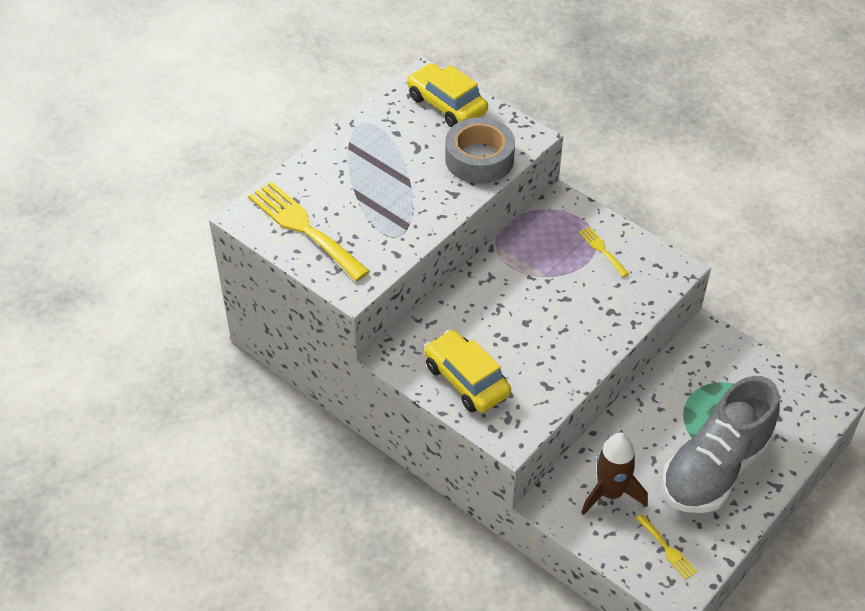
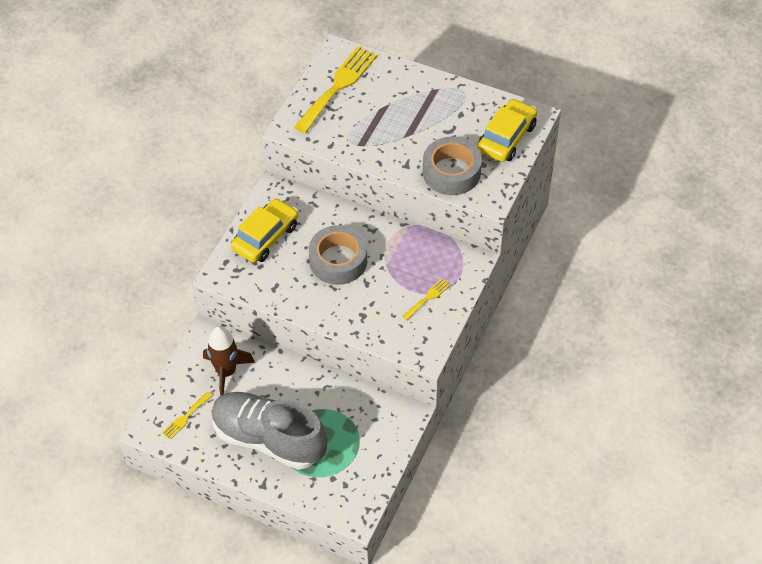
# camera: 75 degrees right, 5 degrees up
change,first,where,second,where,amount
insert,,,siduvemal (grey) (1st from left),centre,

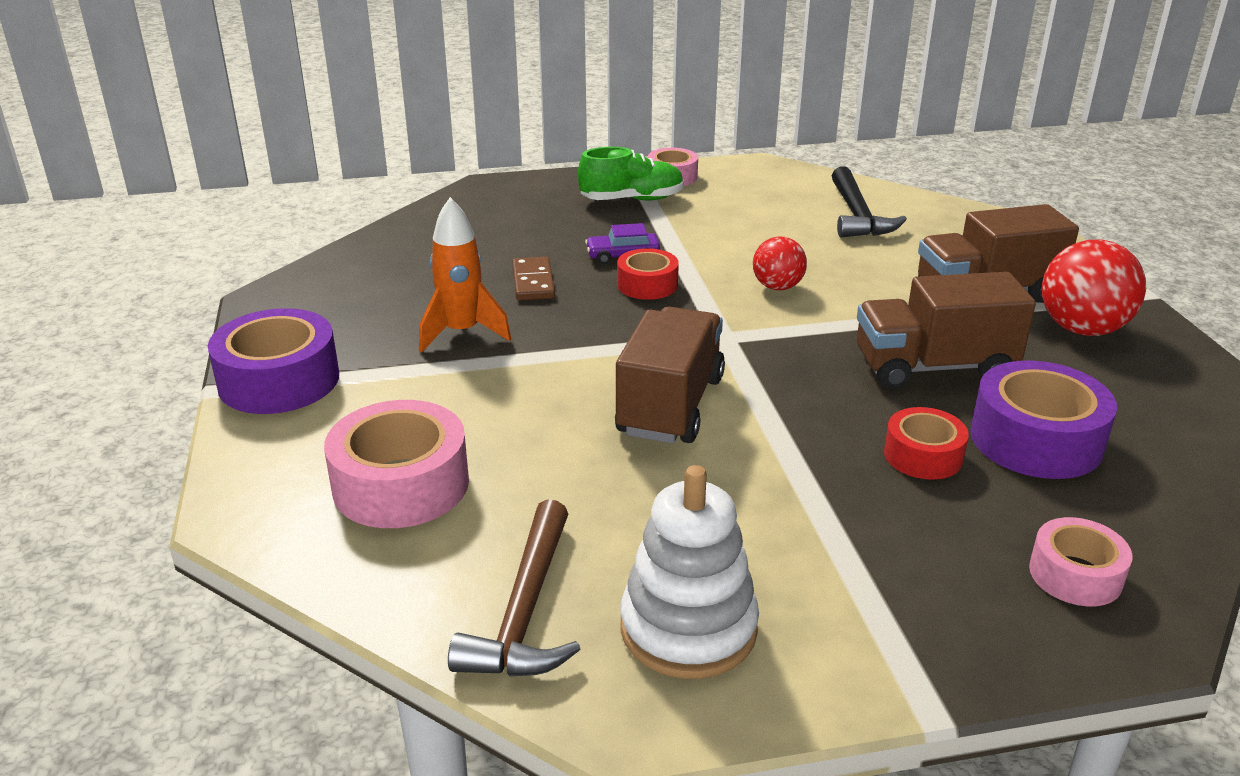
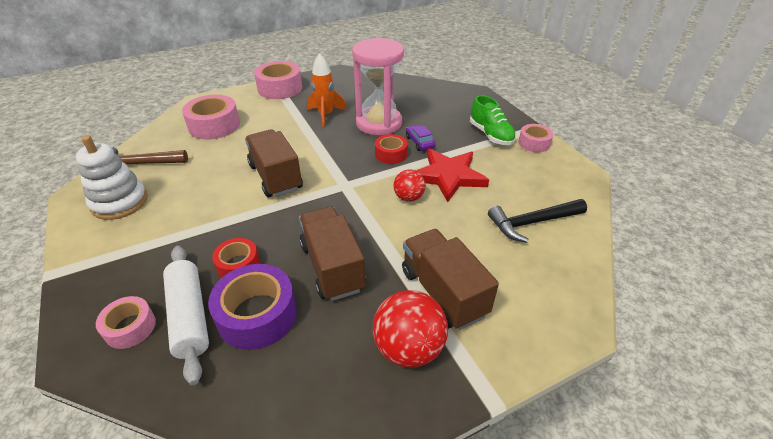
# camera: 75 degrees right, 10 degrees up
change,first,where,second,where,amount
replace,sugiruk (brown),centre,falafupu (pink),top centre,
rotate,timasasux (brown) (1st from left),centre,,centre,120 degrees counterclockwise
recolor,siduvemal (purple) (1st from left),middle left,siduvemal (pink) (3rd from left),top centre,
insert,,,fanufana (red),centre,
insert,,,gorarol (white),bottom left,

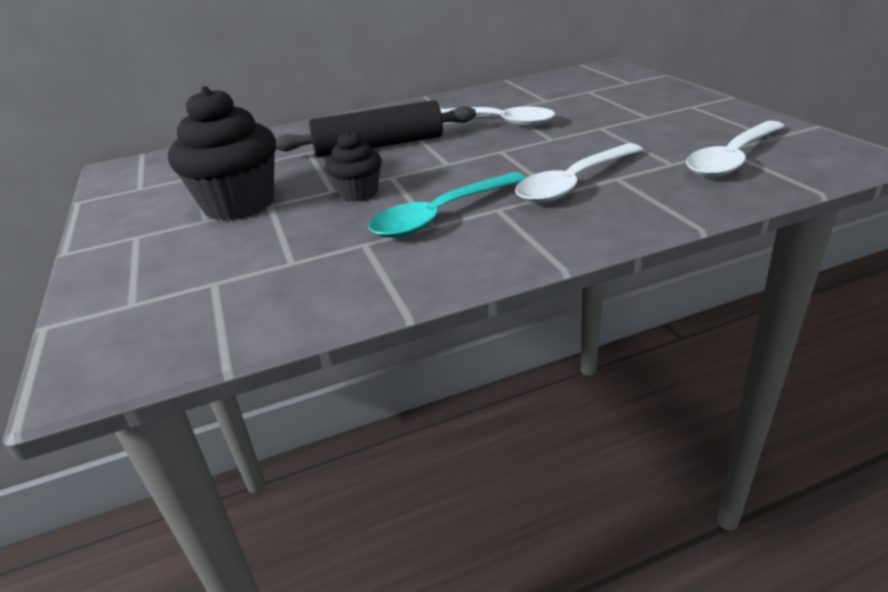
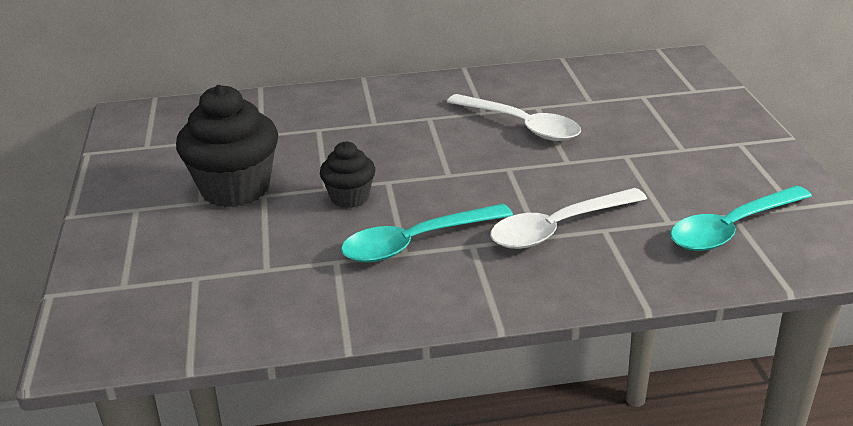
# camera: 10 degrees right, 0 degrees up
change,first,where,second,where,amount
delete,gorarol (black),top centre,,,
recolor,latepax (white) (3rd from left),top right,latepax (turquoise) (2nd from left),middle right,

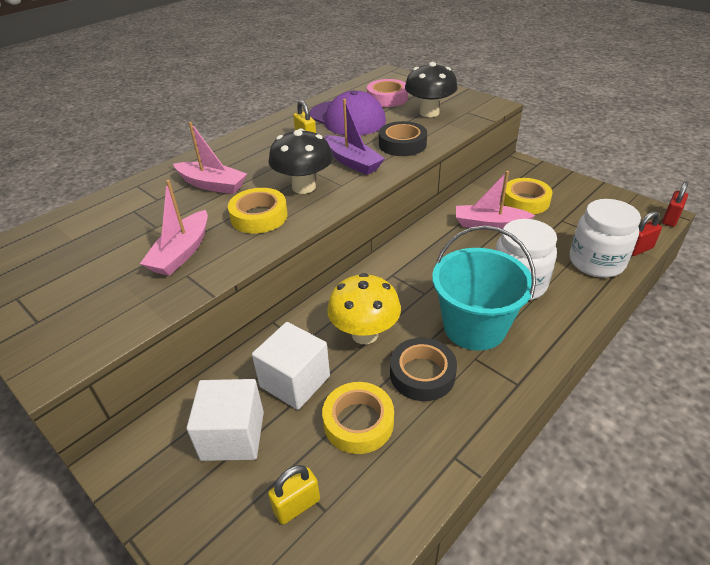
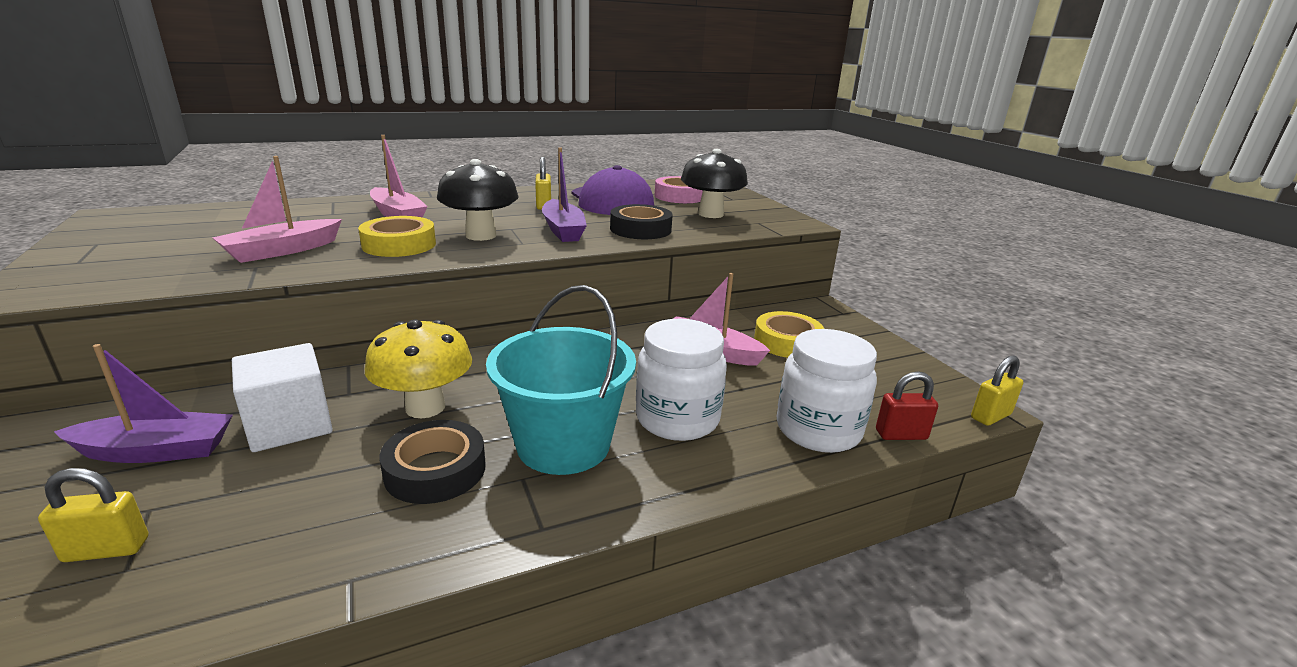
# camera: 20 degrees right, 15 degrees down
change,first,where,second,where,amount
recolor,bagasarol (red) (2nd from left),middle right,bagasarol (yellow) (3rd from left),middle right,
replace,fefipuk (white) (1st from left),bottom left,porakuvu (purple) (1st from left),middle left,
delete,siduvemal (yellow) (2nd from left),bottom centre,,,

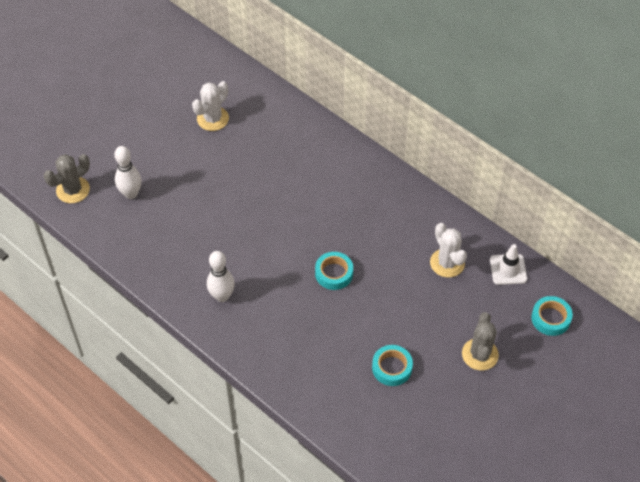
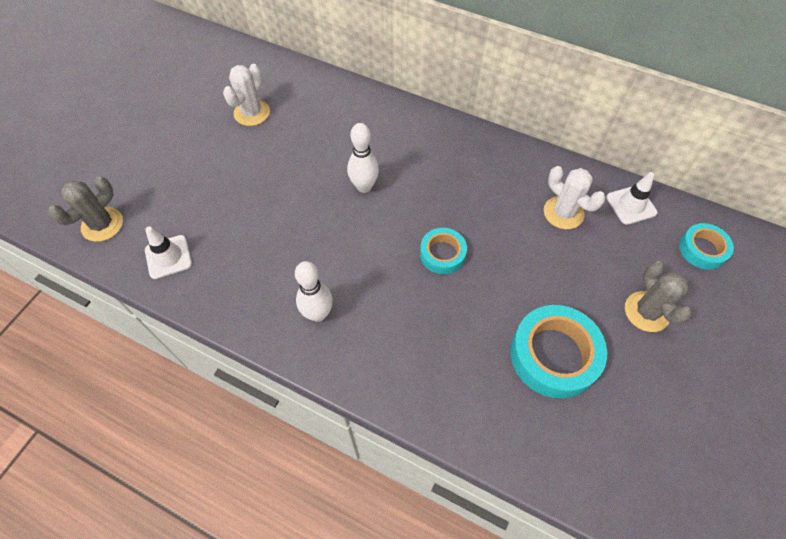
# camera: 15 degrees left, 5 degrees up
change,first,where,second,where,amount
move,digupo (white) (1st from left in the first image),middle left,digupo (white) (2nd from left),top centre,
resize,siduvemal (turquoise) (2nd from left),bottom centre,,middle right,x1.73
insert,,,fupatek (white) (1st from left),middle left,

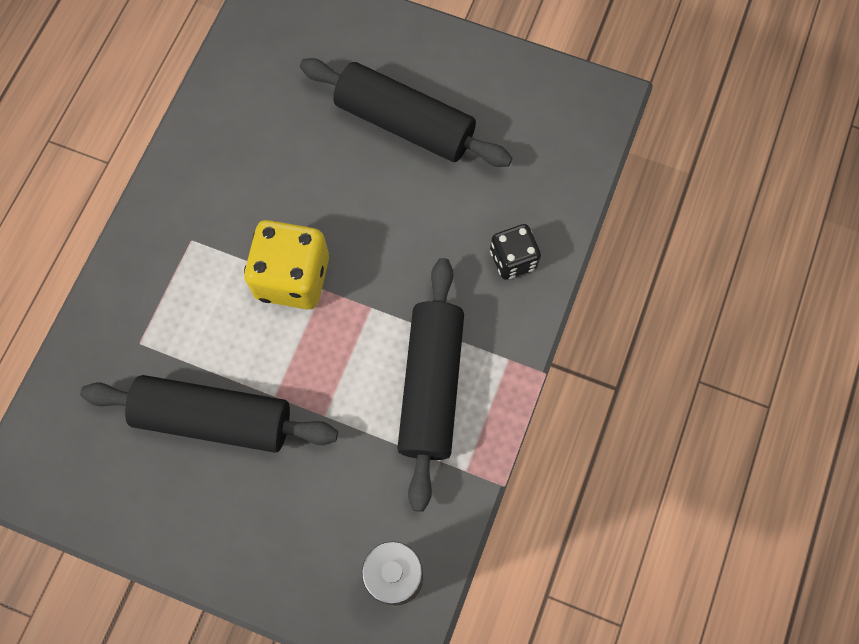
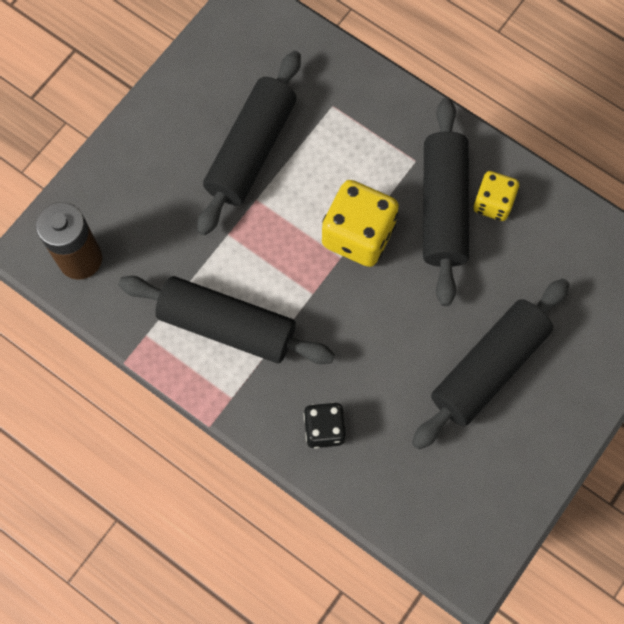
# camera: 105 degrees right, 0 degrees up
change,first,where,second,where,amount
insert,,,gorarol (black) (3rd from left),top right,
insert,,,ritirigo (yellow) (2nd from left),top right,

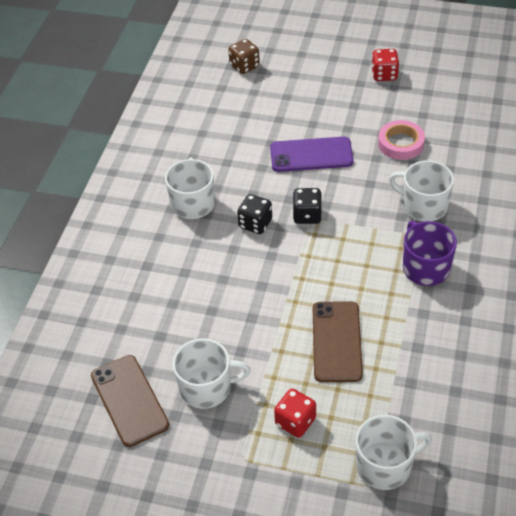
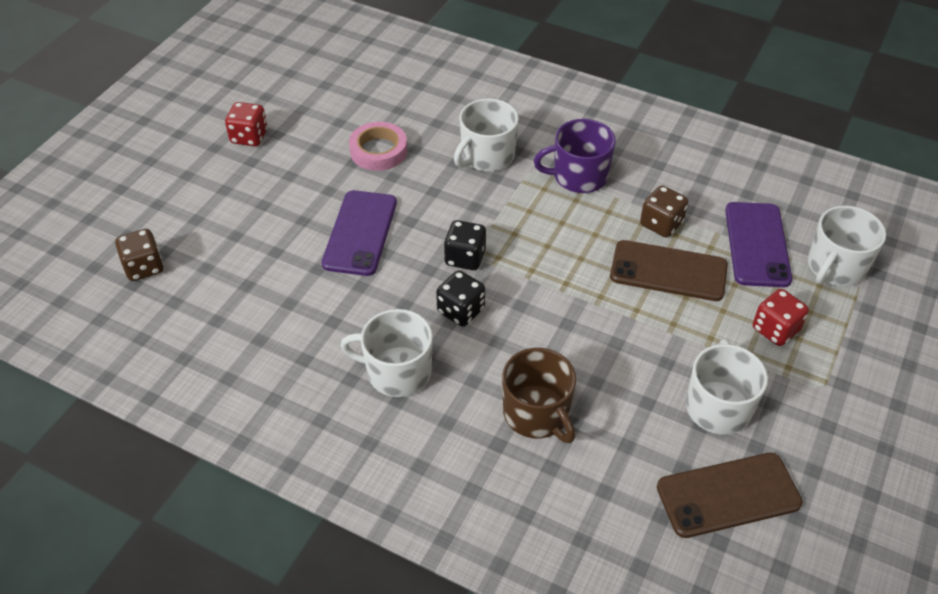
# camera: 80 degrees left, 0 degrees up
change,first,where,second,where,amount
rotate,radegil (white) (3rd from left in the first image),bottom right,radegil (white) (4th from left),middle right,135 degrees counterclockwise
insert,,,ritirigo (brown) (2nd from left),middle right,
insert,,,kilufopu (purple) (2nd from left),middle right,
insert,,,radegil (brown),centre,

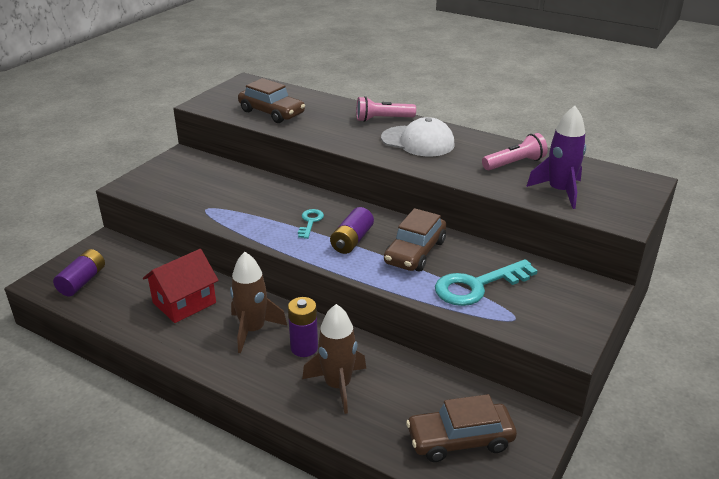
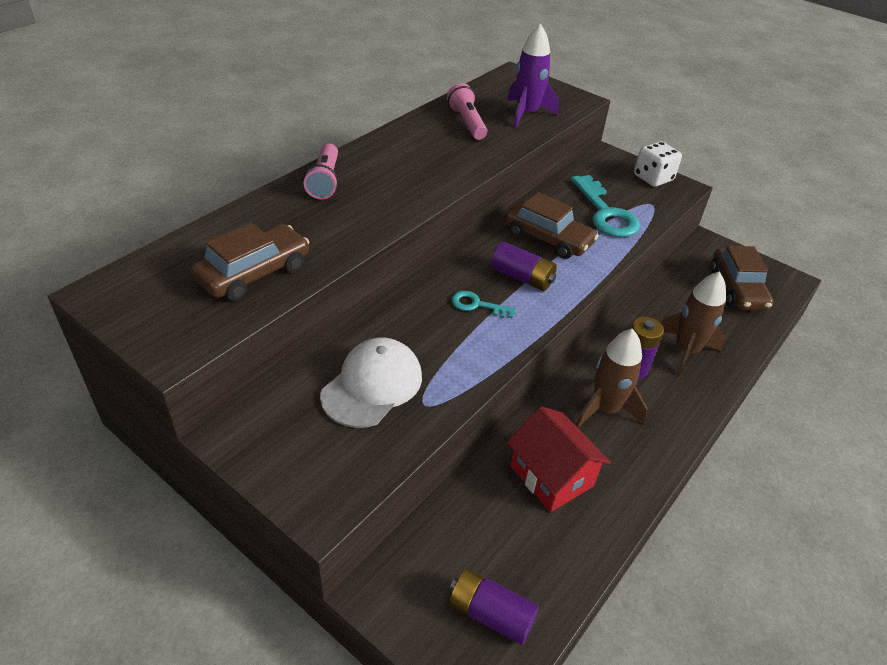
# camera: 85 degrees left, 10 degrees up
change,first,where,second,where,amount
move,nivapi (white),top centre,,centre,
insert,,,ritirigo (white),top right,

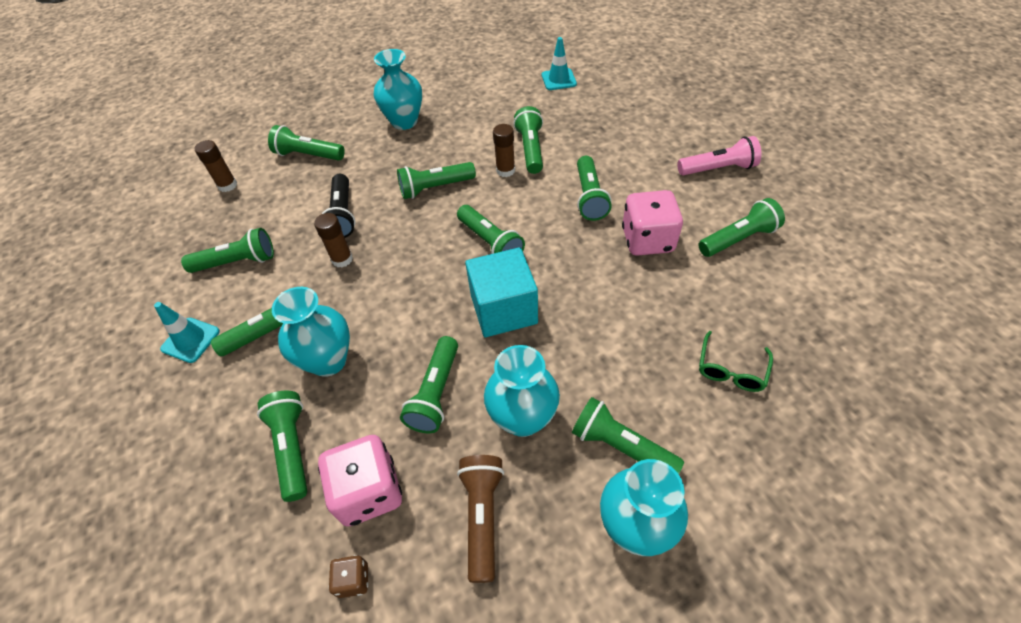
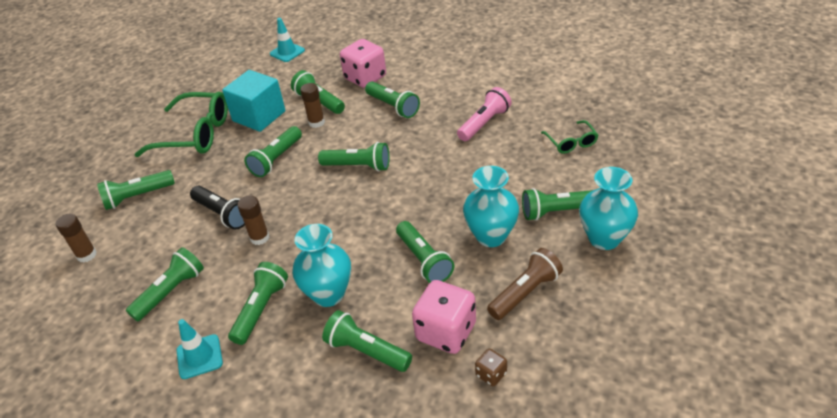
# camera: 40 degrees left, 10 degrees down
change,first,where,second,where,amount
replace,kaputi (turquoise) (2nd from left),top centre,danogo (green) (1st from left),top left,
move,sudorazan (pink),top right,,top centre,
move,ritirigo (pink) (2nd from left in the first image),centre,ritirigo (pink) (1st from left),top centre,
delete,sudorazan (green) (11th from left),middle right,,,
move,fefipuk (turquoise),centre,,top left,
rotate,sudorazan (brown),bottom centre,,bottom centre,90 degrees clockwise

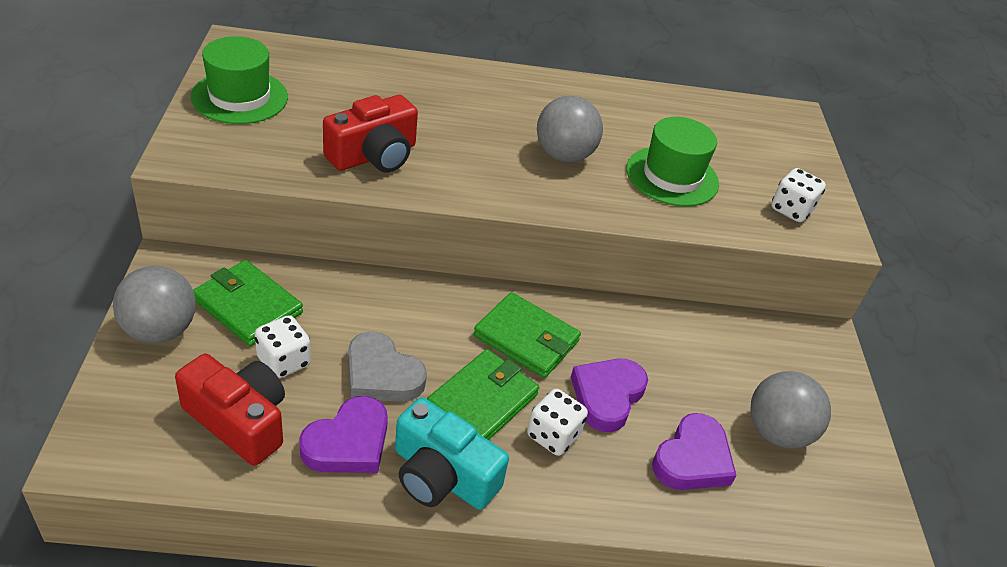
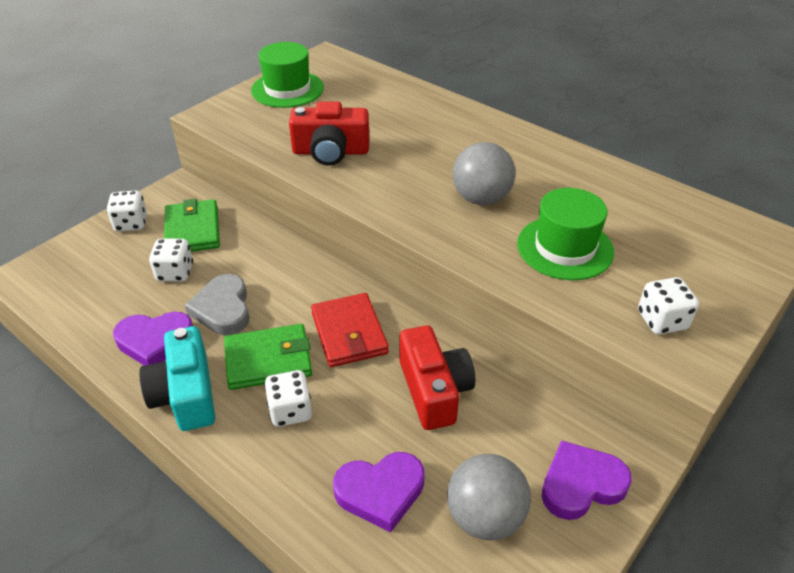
# camera: 45 degrees right, 0 degrees up
change,first,where,second,where,amount
replace,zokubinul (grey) (1st from left),middle left,ritirigo (white) (1st from left),middle left,
recolor,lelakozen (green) (3rd from left),centre,lelakozen (red),centre,
move,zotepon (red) (1st from left in the first image),bottom left,zotepon (red) (2nd from left),centre,
move,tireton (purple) (2nd from left in the first image),bottom centre,tireton (purple) (3rd from left),bottom right,

